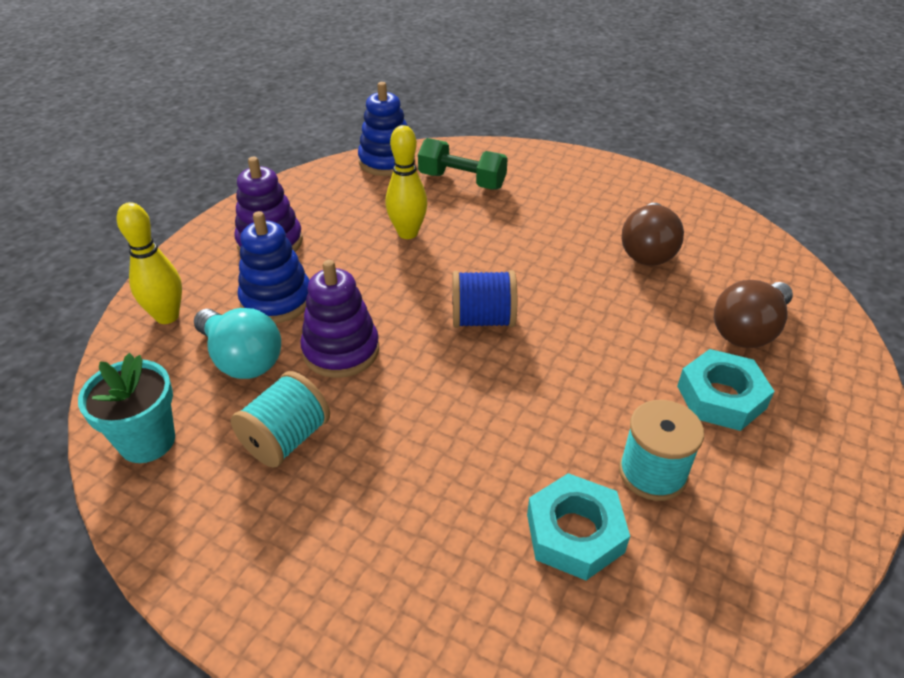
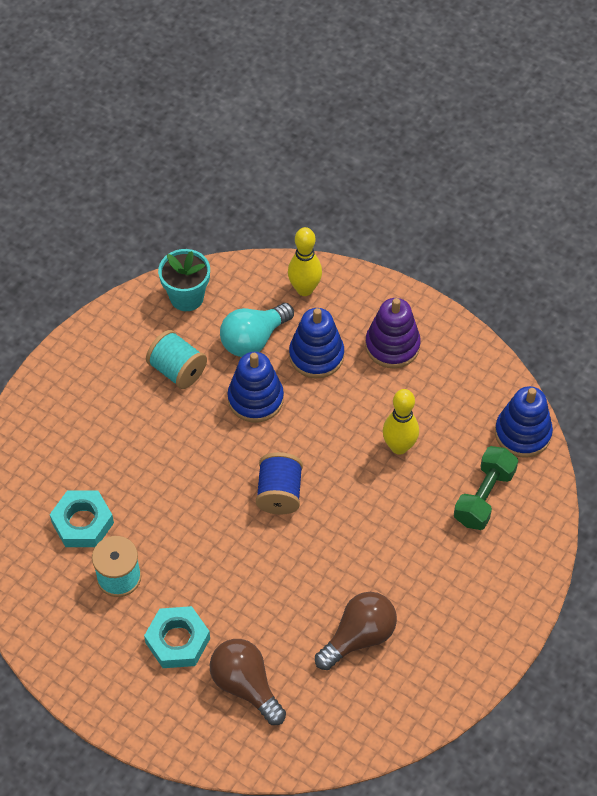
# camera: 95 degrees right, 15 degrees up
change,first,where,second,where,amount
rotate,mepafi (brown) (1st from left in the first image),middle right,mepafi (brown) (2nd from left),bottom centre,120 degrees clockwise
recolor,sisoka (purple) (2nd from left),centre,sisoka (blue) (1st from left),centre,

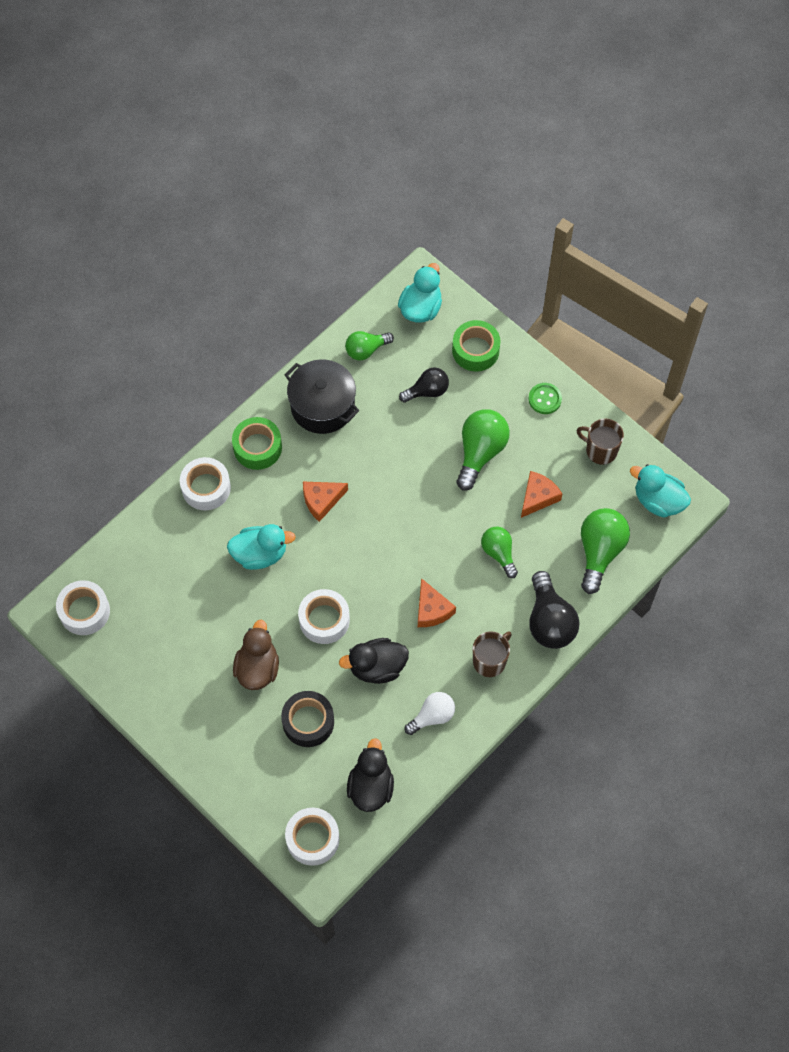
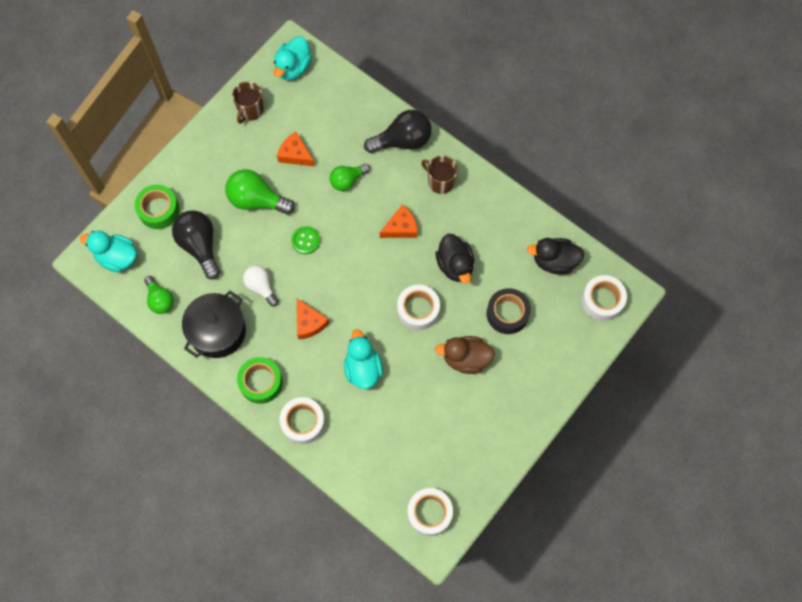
# camera: 95 degrees left, 5 degrees up
change,first,where,second,where,amount
resize,mepafi (black) (1st from left),centre,,middle left,x1.58
move,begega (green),middle right,,centre,
delete,mepafi (green) (4th from left),middle right,,,
move,mepafi (white),bottom centre,,middle left,

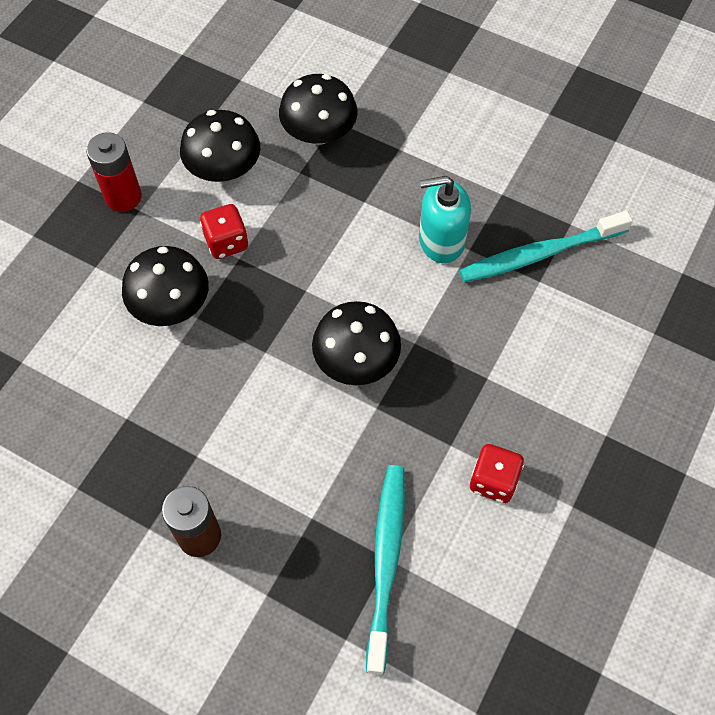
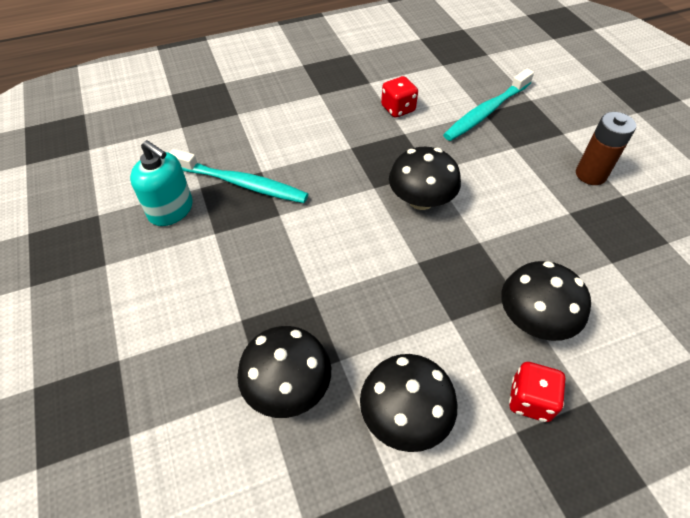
# camera: 140 degrees left, 10 degrees down
change,first,where,second,where,amount
delete,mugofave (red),top left,,,
move,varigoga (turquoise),top centre,,middle left,
move,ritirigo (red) (1st from left in the first image),top left,ritirigo (red) (2nd from left),bottom right,

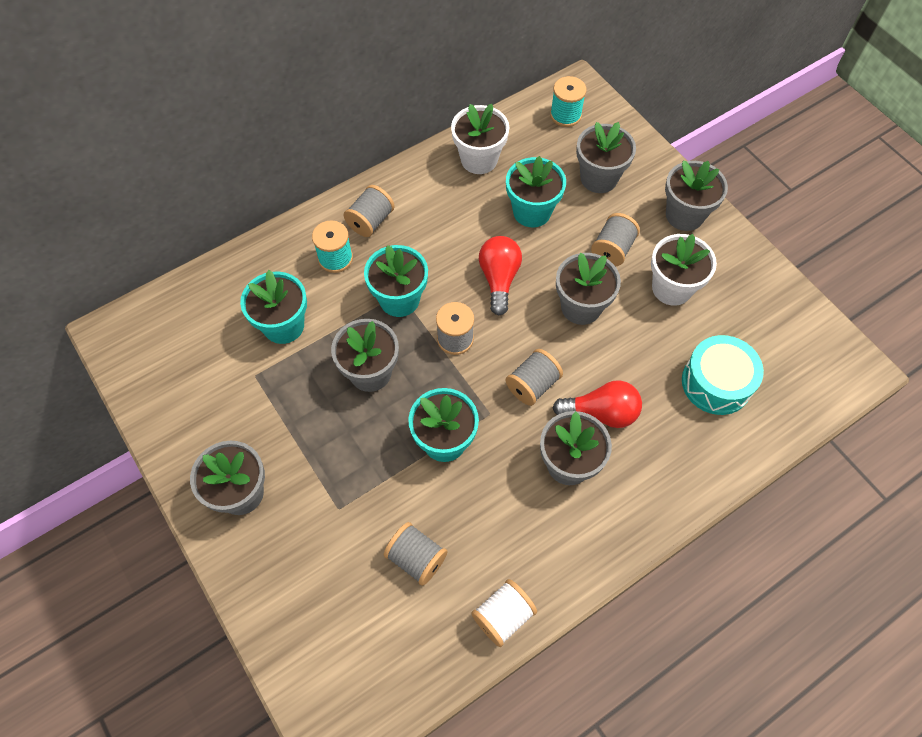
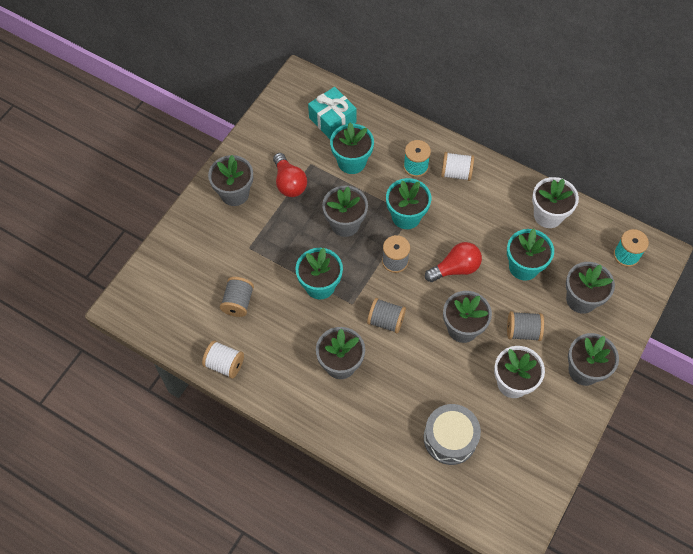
# camera: 65 degrees right, 0 degrees up
change,first,where,second,where,amount
recolor,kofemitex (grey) (1st from left),top centre,kofemitex (white) (2nd from left),top centre,
recolor,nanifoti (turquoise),middle right,nanifoti (grey),bottom centre,
move,mepafi (red) (2nd from left in the first image),centre,mepafi (red) (1st from left),top centre,
insert,,,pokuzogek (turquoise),top centre,

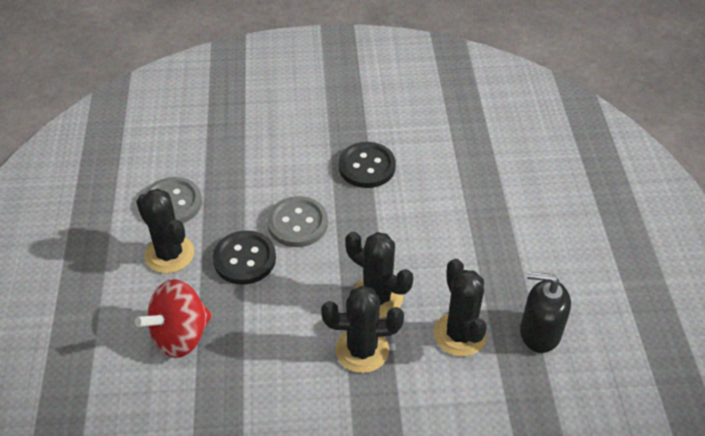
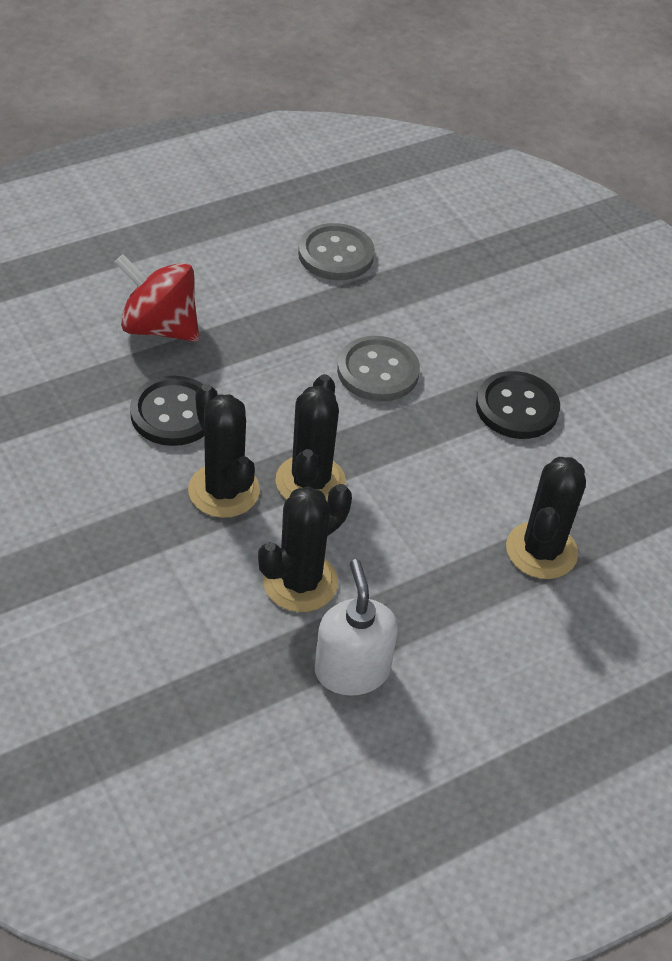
# camera: 60 degrees right, 0 degrees up
change,first,where,second,where,amount
move,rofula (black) (1st from left in the first image),middle left,rofula (black) (4th from left),middle right,
move,begega (black) (1st from left),centre,,middle left,
recolor,varigoga (black),bottom right,varigoga (white),centre,

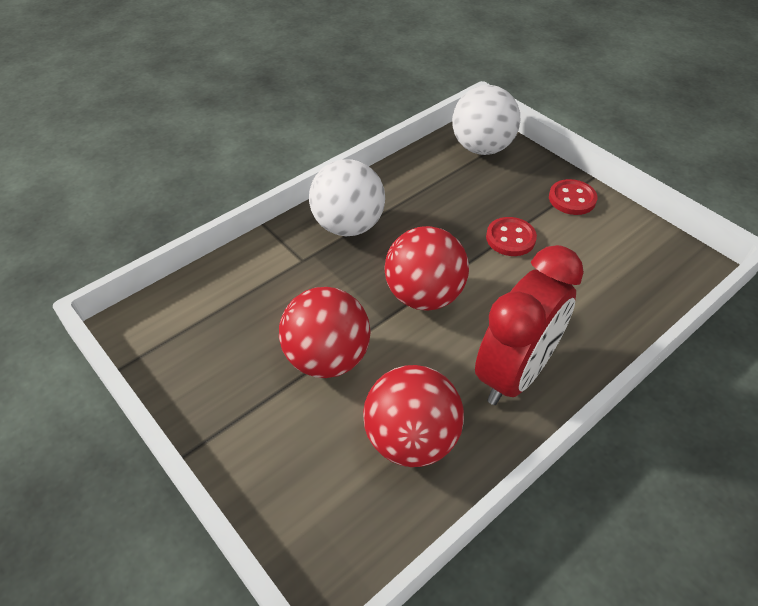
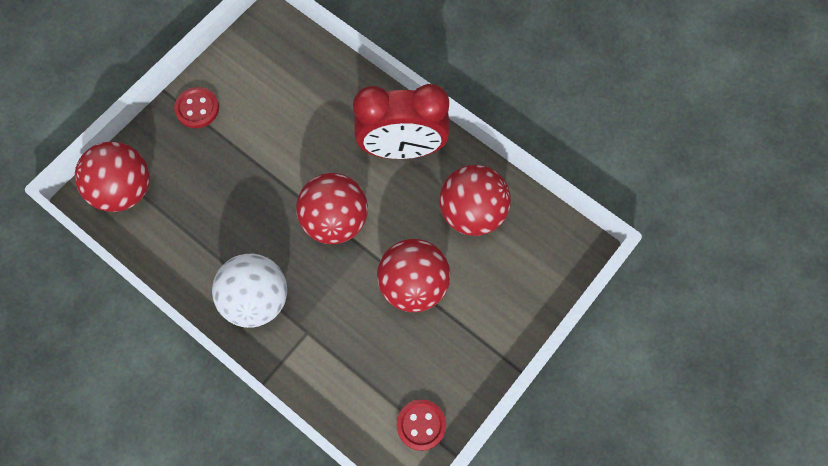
# camera: 100 degrees left, 20 degrees up
change,first,where,second,where,amount
recolor,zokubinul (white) (2nd from left),top centre,zokubinul (red) (1st from left),middle left,
move,begega (red) (1st from left in the first image),middle right,begega (red) (2nd from left),bottom centre,
rotate,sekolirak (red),middle right,,top centre,150 degrees clockwise

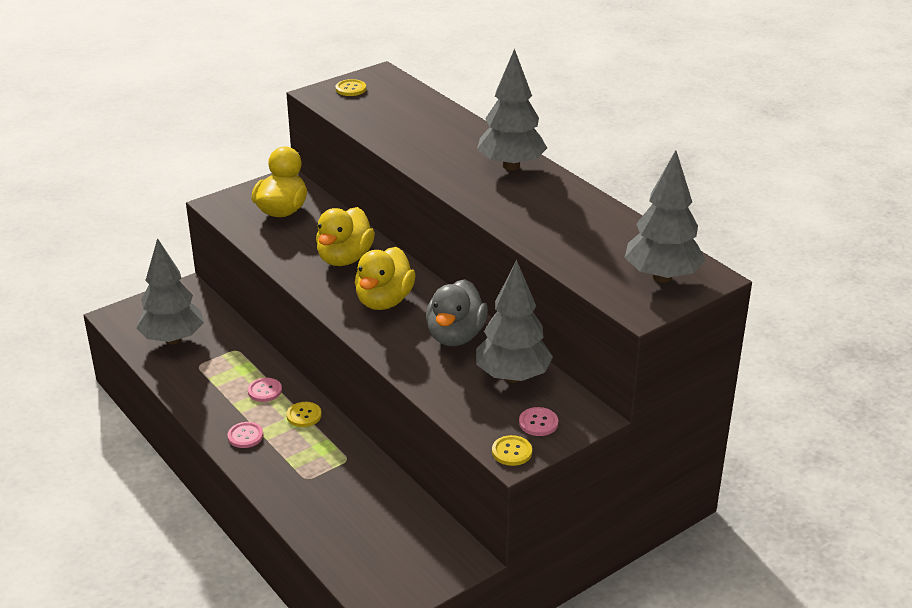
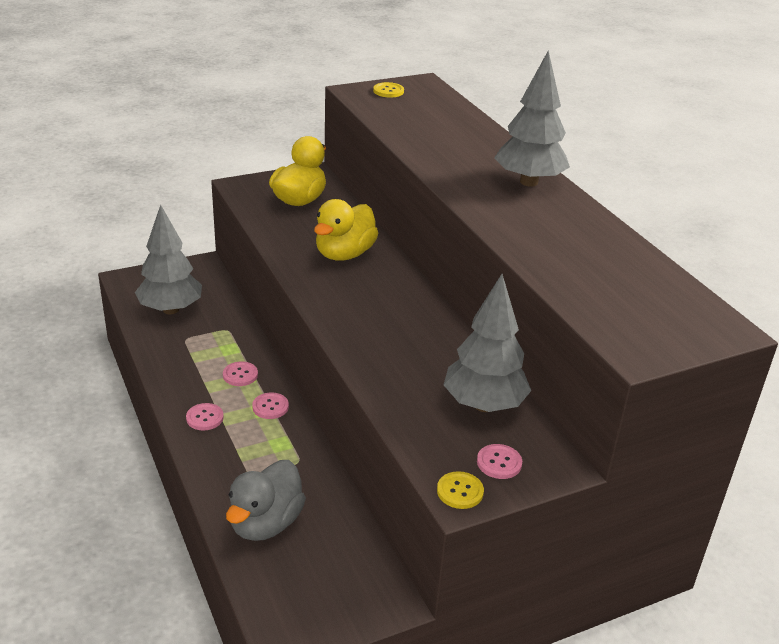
# camera: 10 degrees right, 0 degrees up
change,first,where,second,where,amount
delete,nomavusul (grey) (4th from left),middle right,,,
delete,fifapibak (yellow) (3rd from left),centre,,,
move,fifapibak (grey),centre,,bottom centre,
recolor,begega (yellow) (1st from left),bottom centre,begega (pink) (3rd from left),centre,

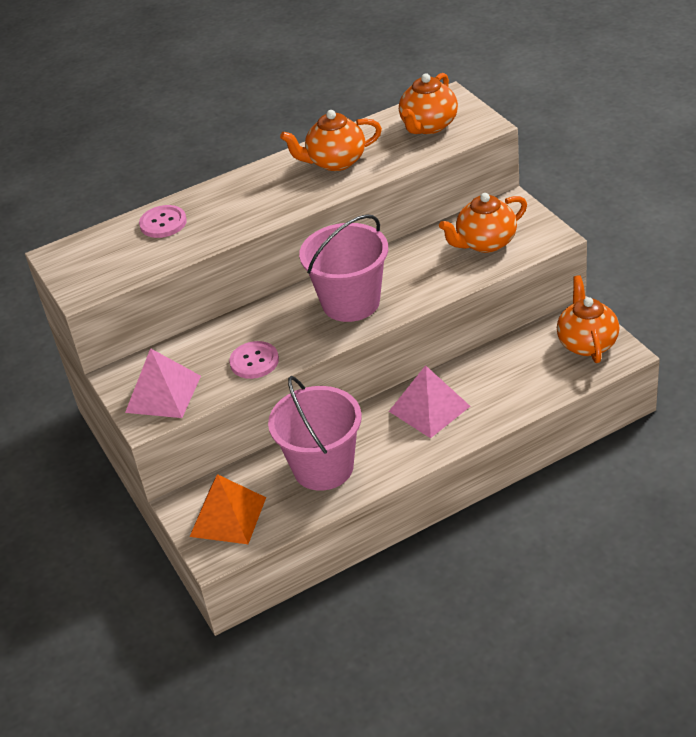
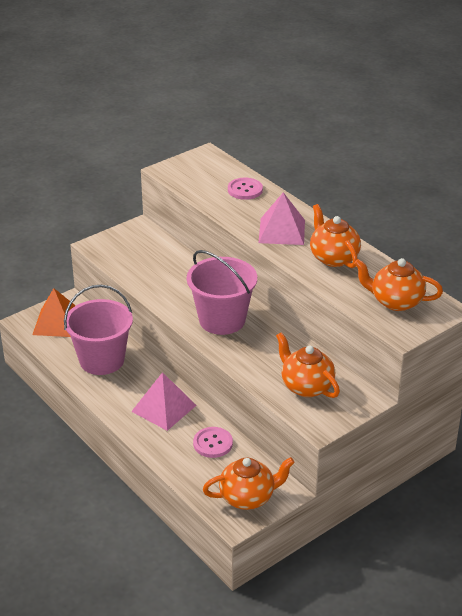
# camera: 75 degrees right, 5 degrees down
change,first,where,second,where,amount
move,begega (pink) (2nd from left in the first image),centre,begega (pink) (1st from left),bottom centre,
move,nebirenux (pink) (1st from left in the first image),middle left,nebirenux (pink) (2nd from left),centre,

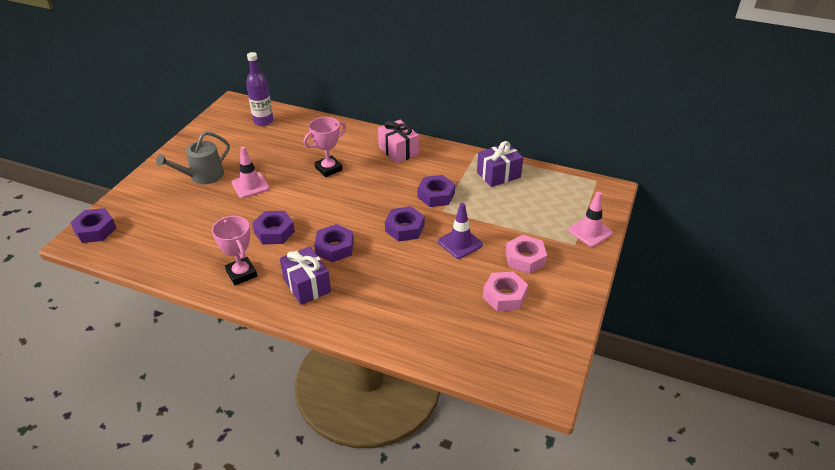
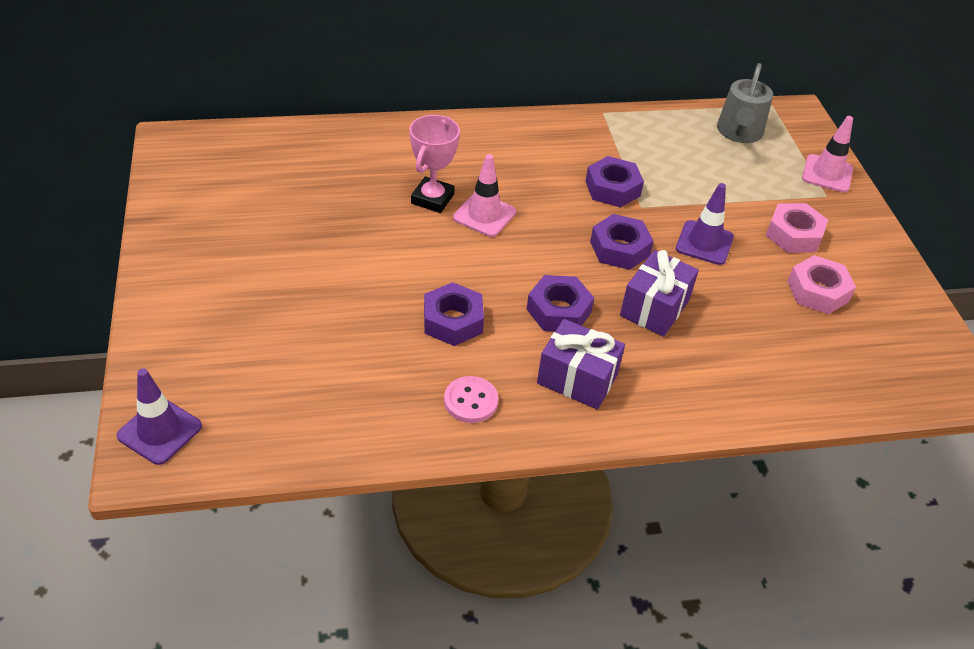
# camera: 35 degrees left, 5 degrees up
change,first,where,second,where,amount
delete,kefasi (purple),top left,,,
delete,pokuzogek (pink),top centre,,,
move,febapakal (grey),middle left,,top right,
move,pokuzogek (purple) (2nd from left),centre,,middle right,
move,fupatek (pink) (1st from left),middle left,,top centre,
replace,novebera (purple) (1st from left),middle left,fupatek (purple) (1st from left),middle left,
replace,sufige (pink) (1st from left),middle left,begega (pink),centre,

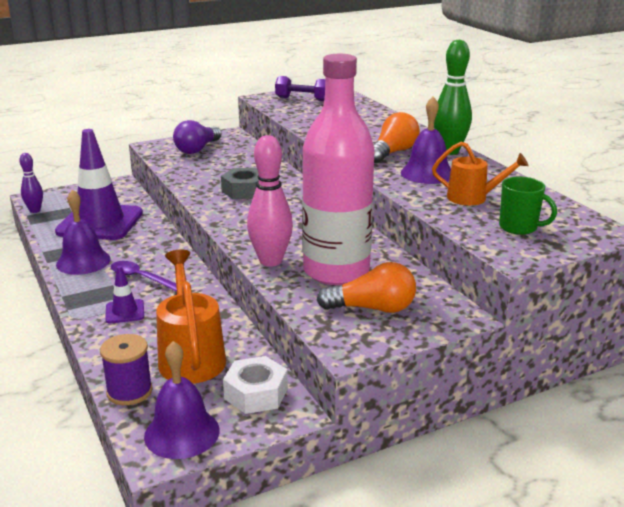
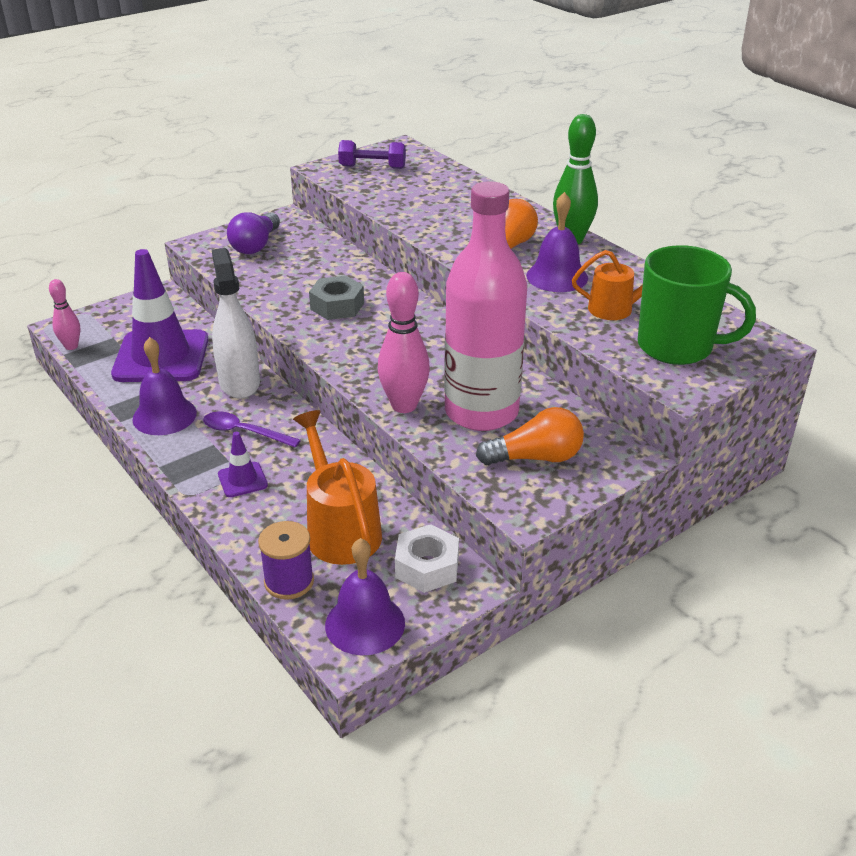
# camera: 10 degrees left, 10 degrees up
change,first,where,second,where,amount
recolor,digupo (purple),middle left,digupo (pink) (1st from left),middle left,
resize,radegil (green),middle right,,middle right,x1.80
insert,,,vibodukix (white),middle left,

